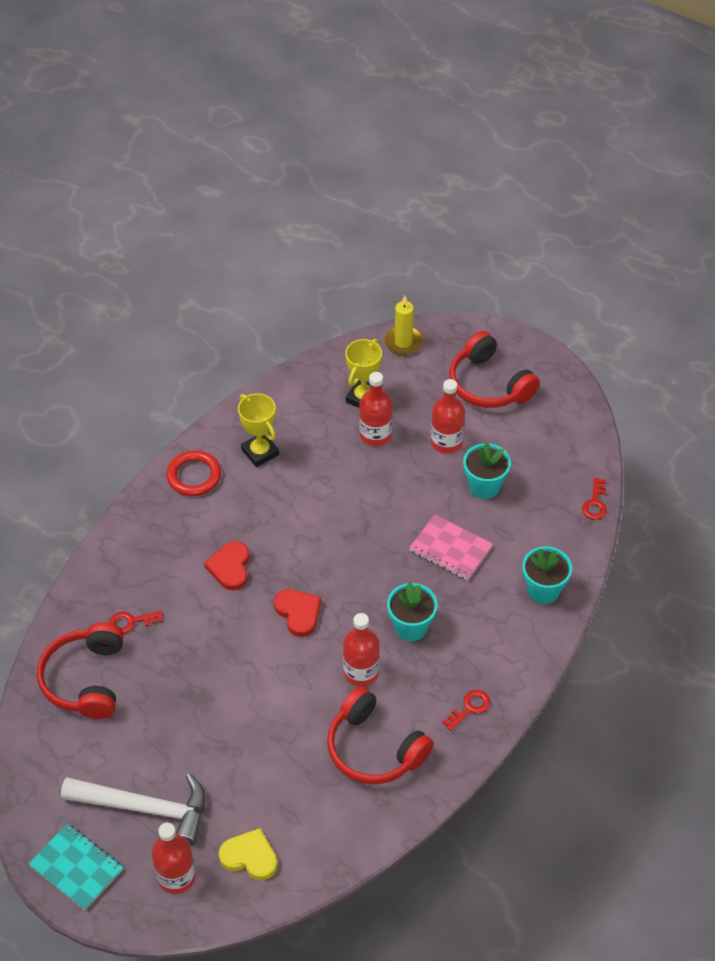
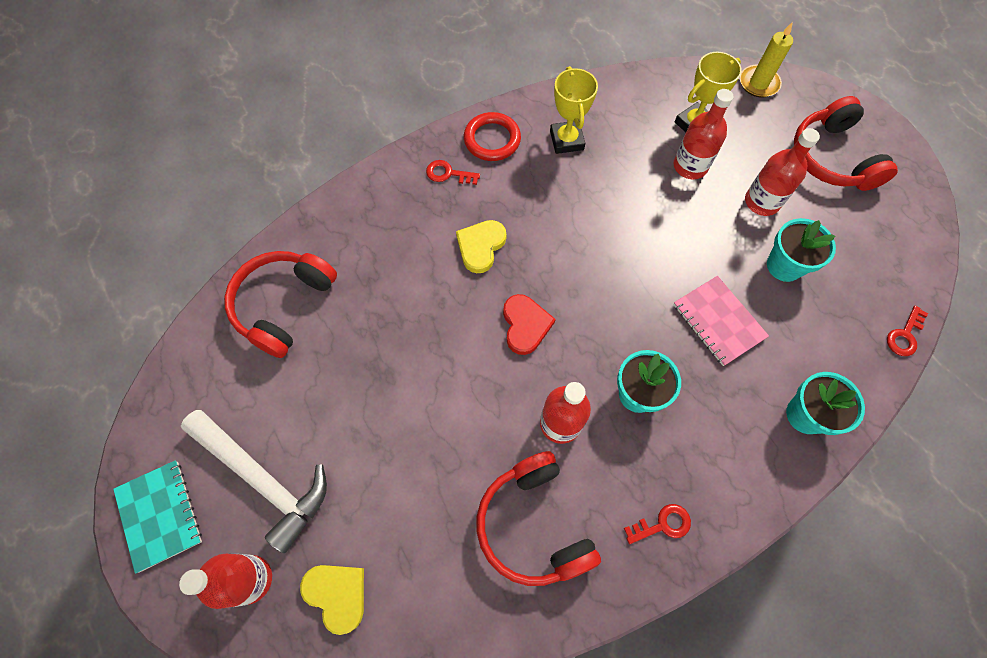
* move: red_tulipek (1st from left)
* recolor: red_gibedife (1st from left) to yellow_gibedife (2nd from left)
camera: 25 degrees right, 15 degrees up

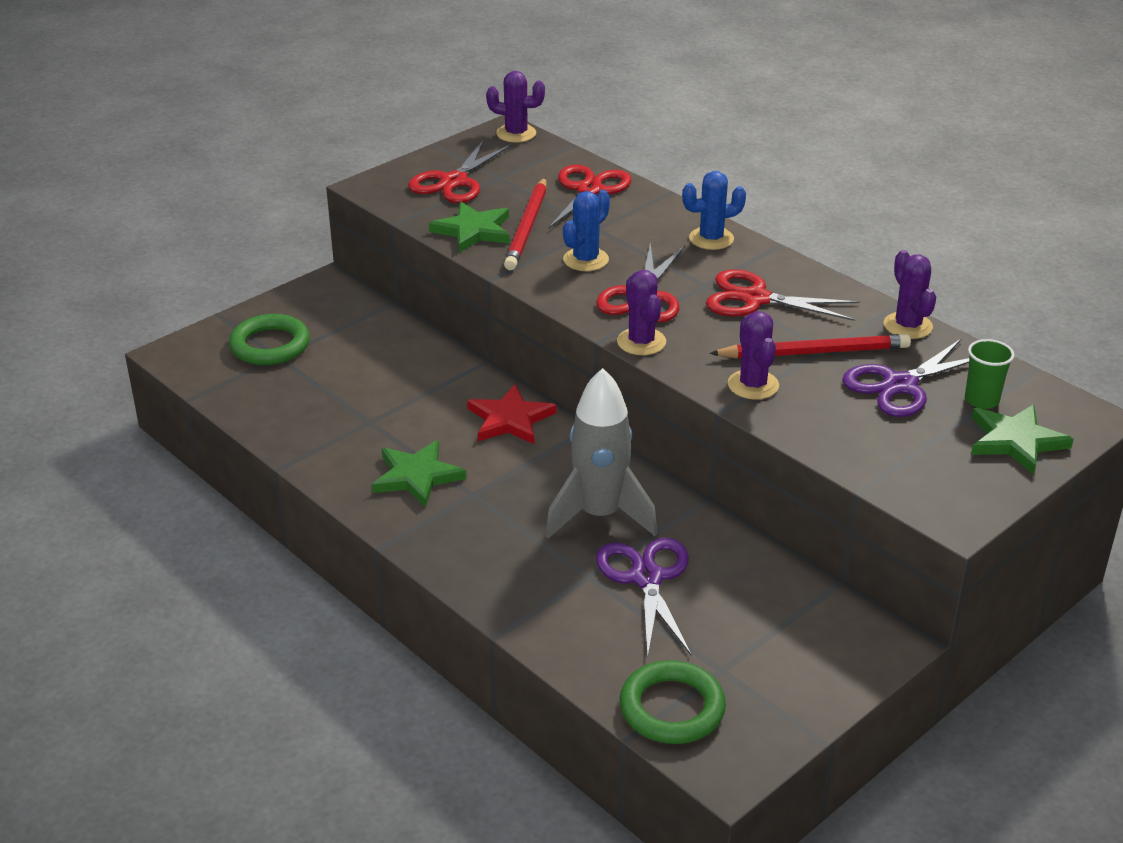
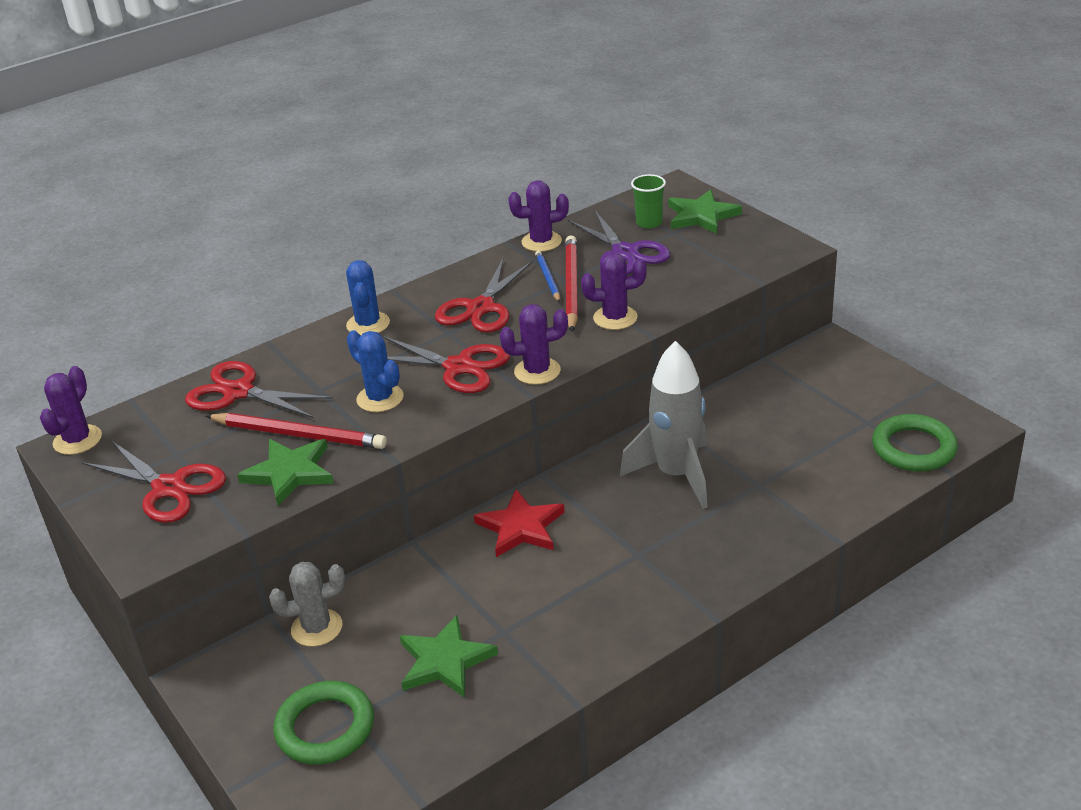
* delete: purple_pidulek (1st from left)
* insert: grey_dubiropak
* insert: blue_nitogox
* move: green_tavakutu (1st from left in the first image) to green_tavakutu (2nd from left)
camera: 80 degrees left, 0 degrees up

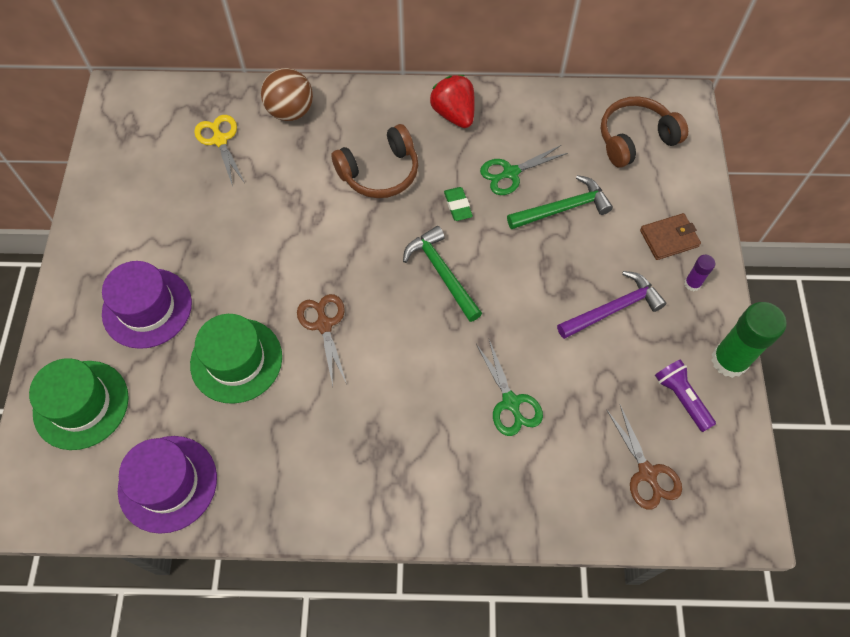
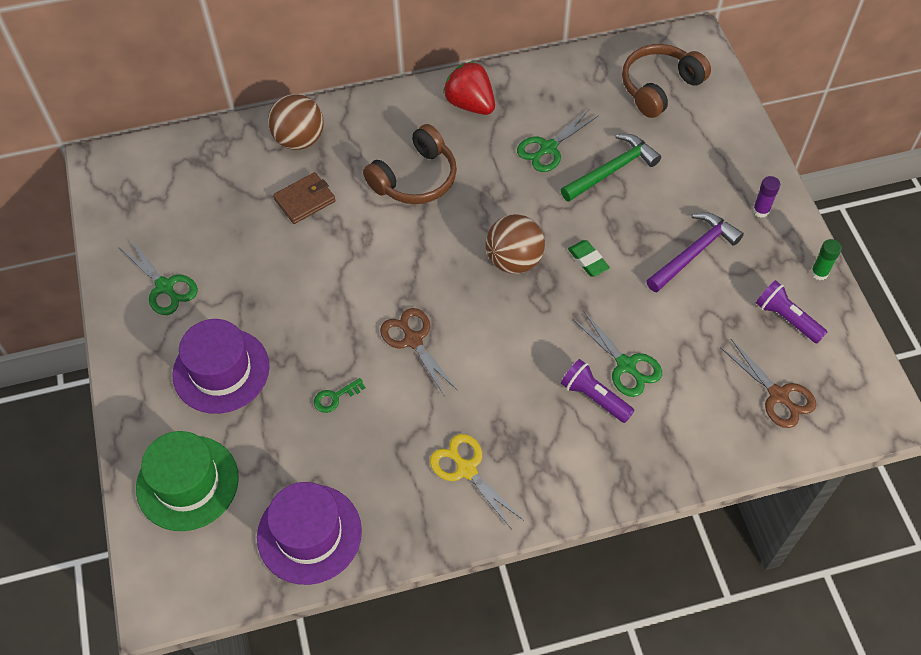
* insert: green_pidulek (1st from left)
* insert: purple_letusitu (1st from left)
* move: yellow_pidulek
* move: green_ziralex
* move: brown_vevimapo
* replace: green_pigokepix (2nd from left) to green_tulipek
* replace: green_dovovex (1st from left) to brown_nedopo (2nd from left)
* resize: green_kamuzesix x0.48
camera: 15 degrees left, 5 degrees down

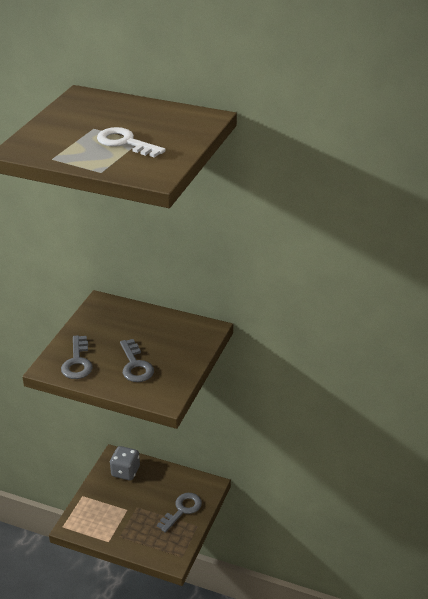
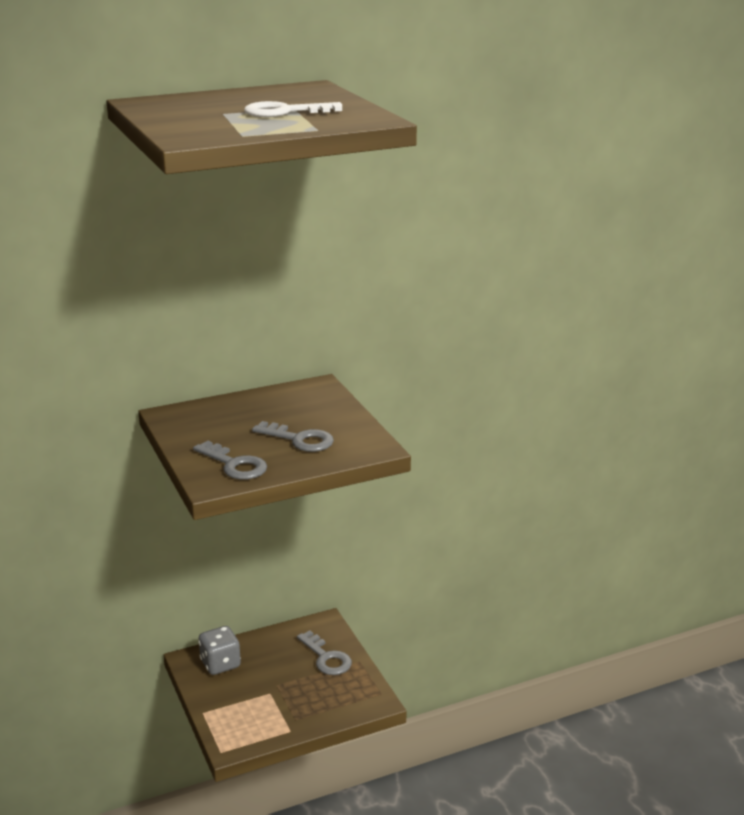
* rotate: grey_tulipek (3rd from left) 150 degrees clockwise
camera: 45 degrees left, 10 degrees down

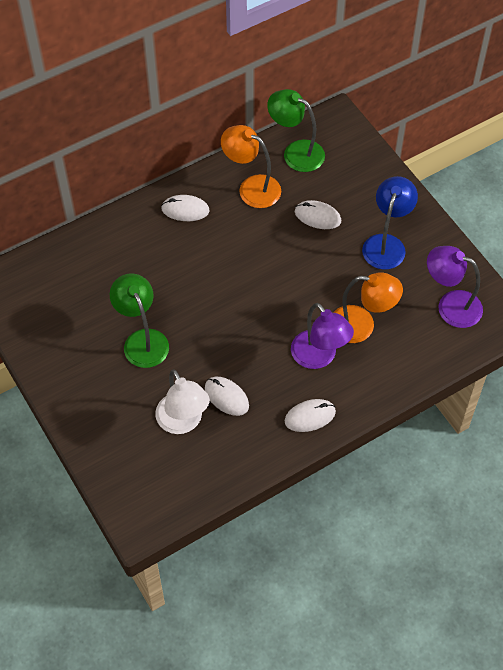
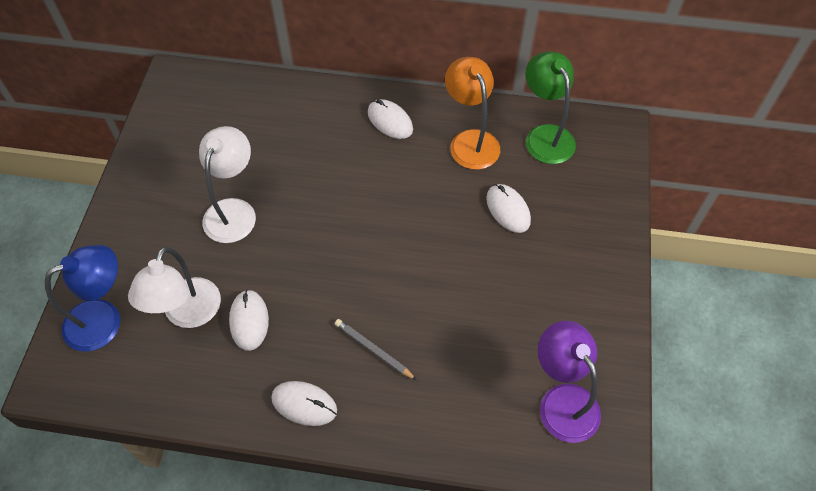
* delete: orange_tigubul (2nd from left)
* move: blue_tigubul
* replace: purple_tigubul (1st from left) to grey_nitogox
* recolor: green_tigubul (1st from left) to white_tigubul (2nd from left)
camera: 40 degrees right, 0 degrees up

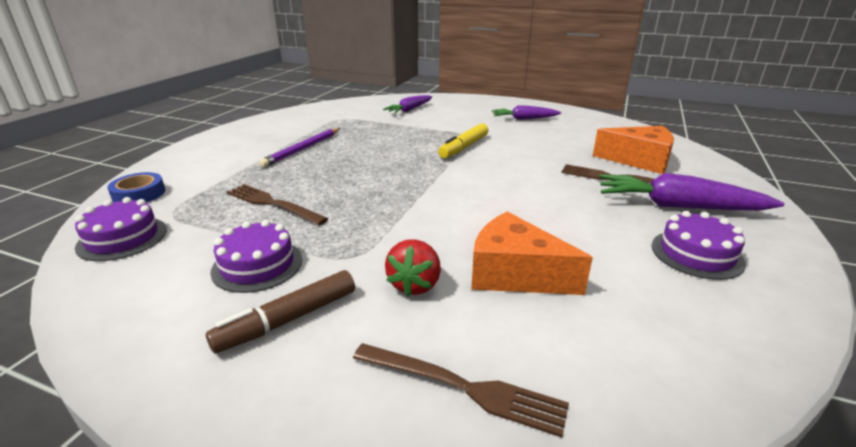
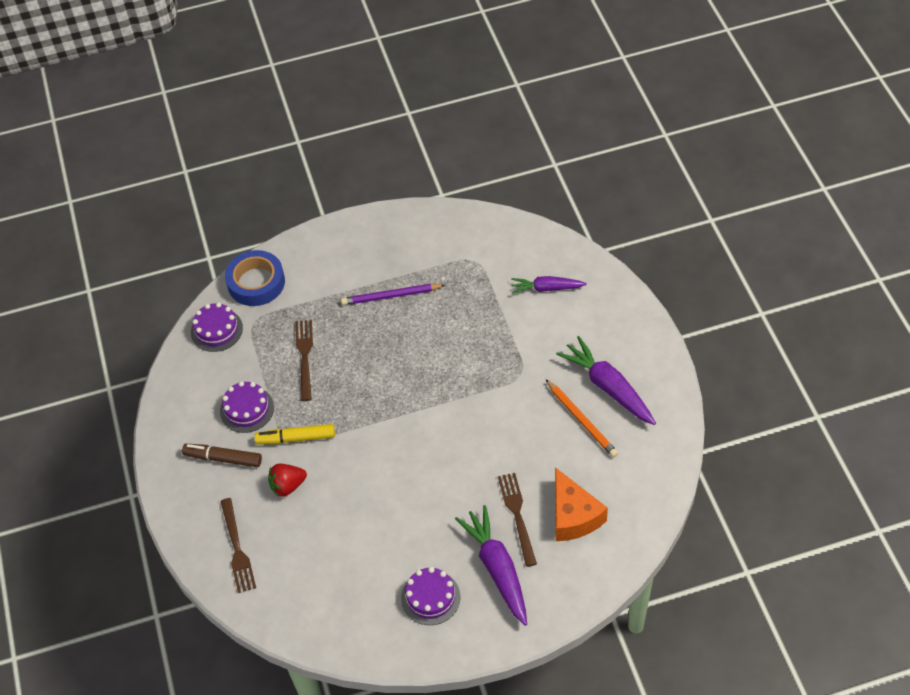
* delete: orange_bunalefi (1st from left)
* insert: orange_nitogox
* move: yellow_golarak
* resize: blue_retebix x1.61
* resize: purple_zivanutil (2nd from left in the first image) x1.60
camera: 55 degrees right, 25 degrees up

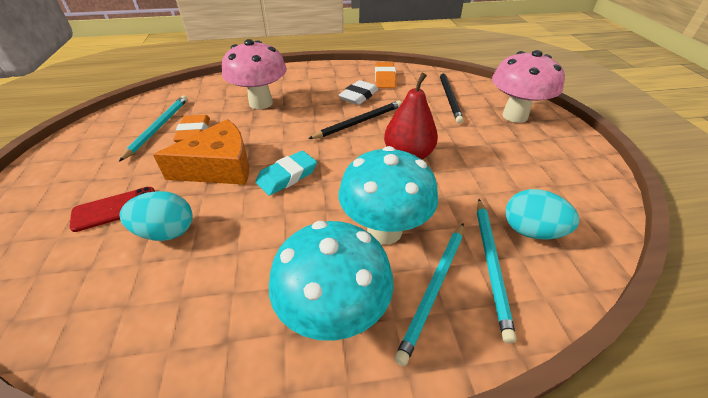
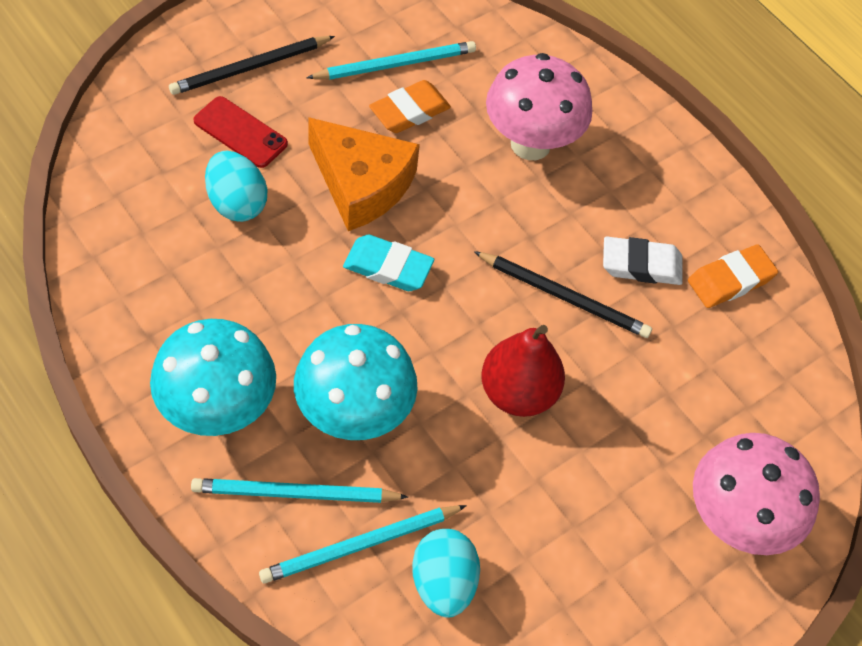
* move: black_nitogox (2nd from left in the first image) to black_nitogox (1st from left)
camera: 55 degrees right, 15 degrees up

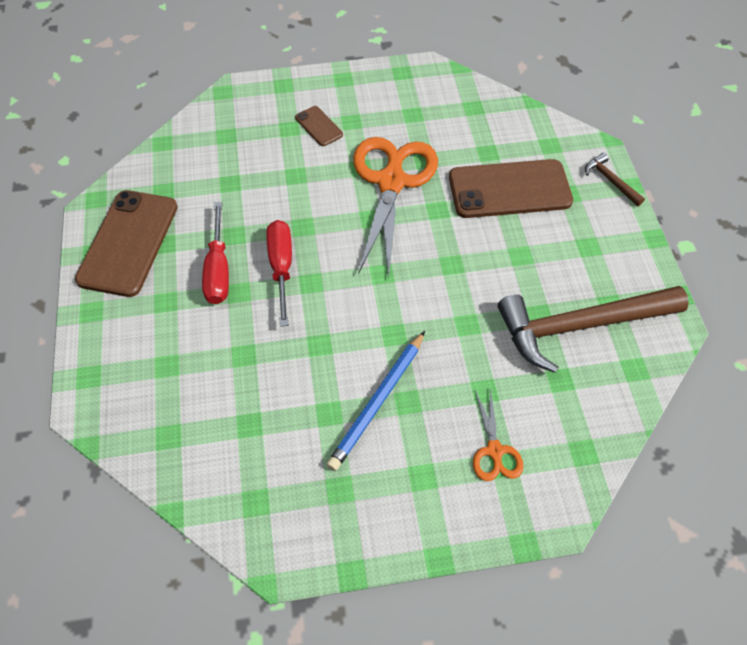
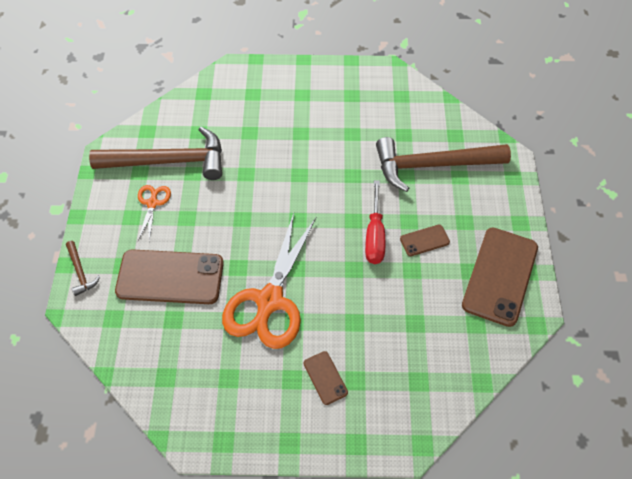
* delete: blue_nitogox
* insert: brown_dovovex (3rd from left)
* move: orange_pidulek (2nd from left in the first image) to orange_pidulek (1st from left)
* replace: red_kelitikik (1st from left) to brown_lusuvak (3rd from left)
camera: 170 degrees left, 0 degrees up

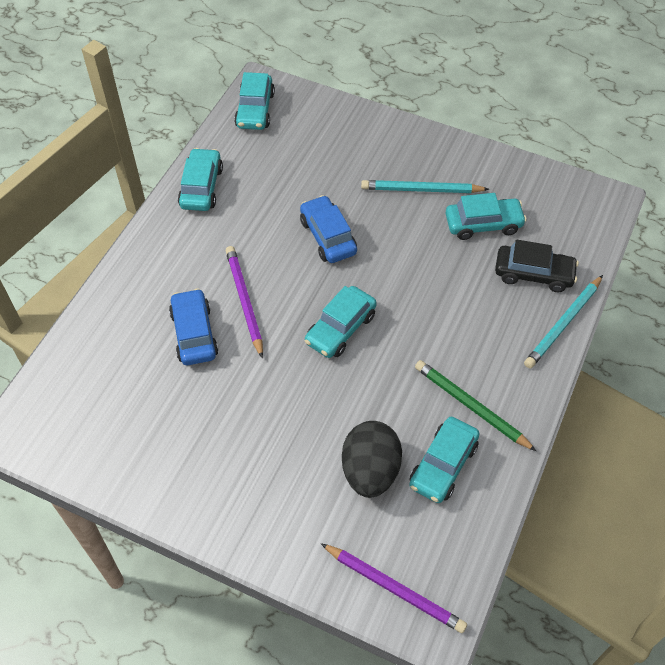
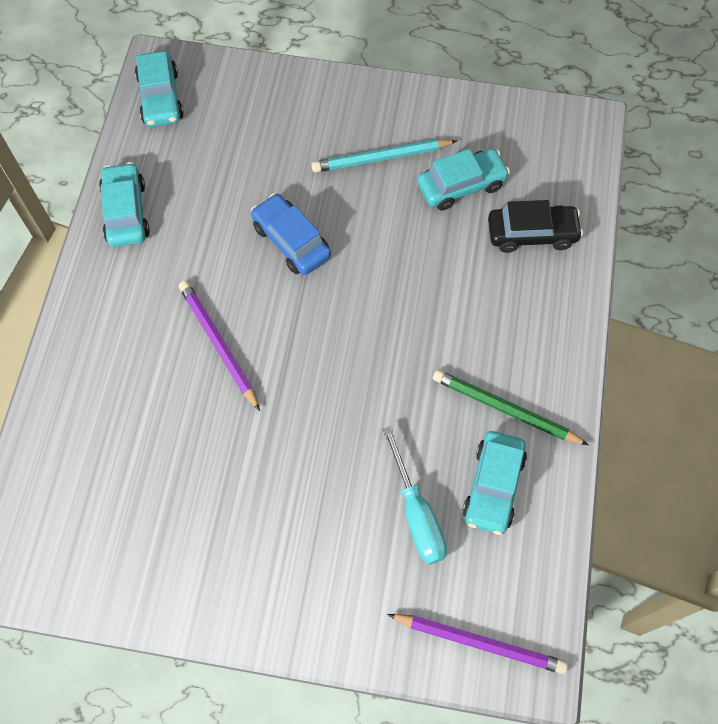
* delete: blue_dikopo (1st from left)
* delete: turquoise_dikopo (3rd from left)
* delete: turquoise_nitogox (2nd from left)
* replace: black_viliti to turquoise_kelitikik
camera: 15 degrees left, 10 degrees up

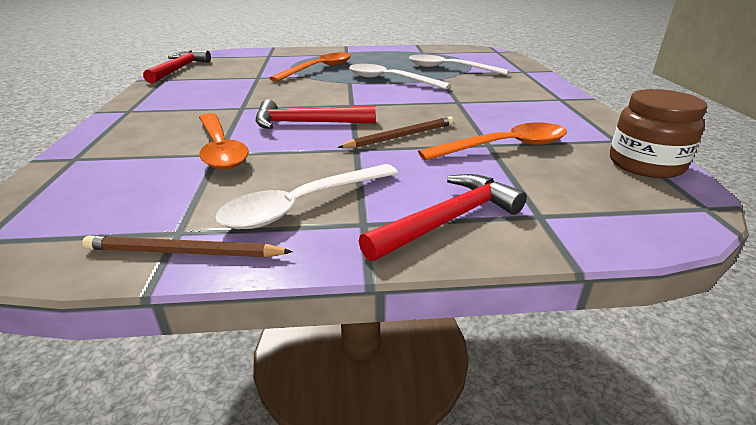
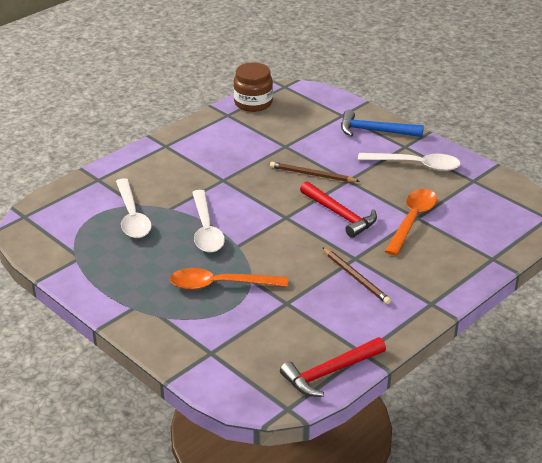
* delete: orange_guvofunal (3rd from left)
* move: brown_nitogox (1st from left in the first image) to brown_nitogox (2nd from left)
* recolor: red_dovovex (3rd from left) to blue_dovovex
camera: 130 degrees left, 5 degrees up

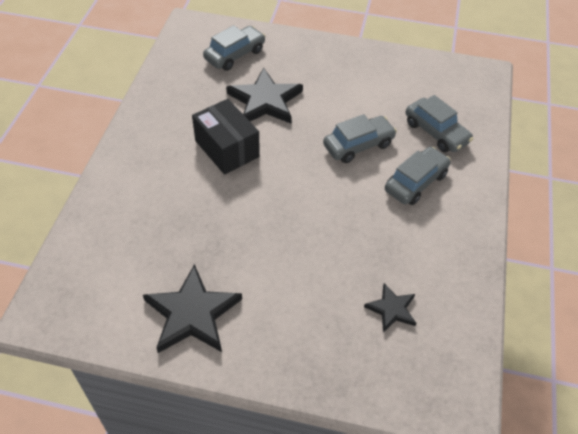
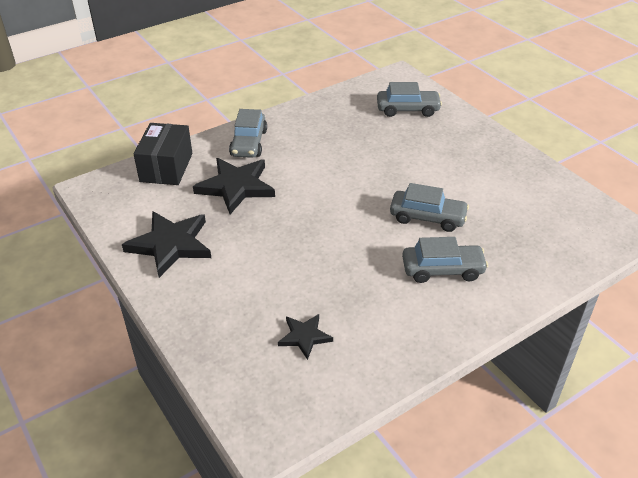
* move: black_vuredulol
* move: black_tavakutu (2nd from left)
* move: grey_dikopo (4th from left in the first image) to grey_dikopo (1st from left)
camera: 45 degrees right, 10 degrees down

